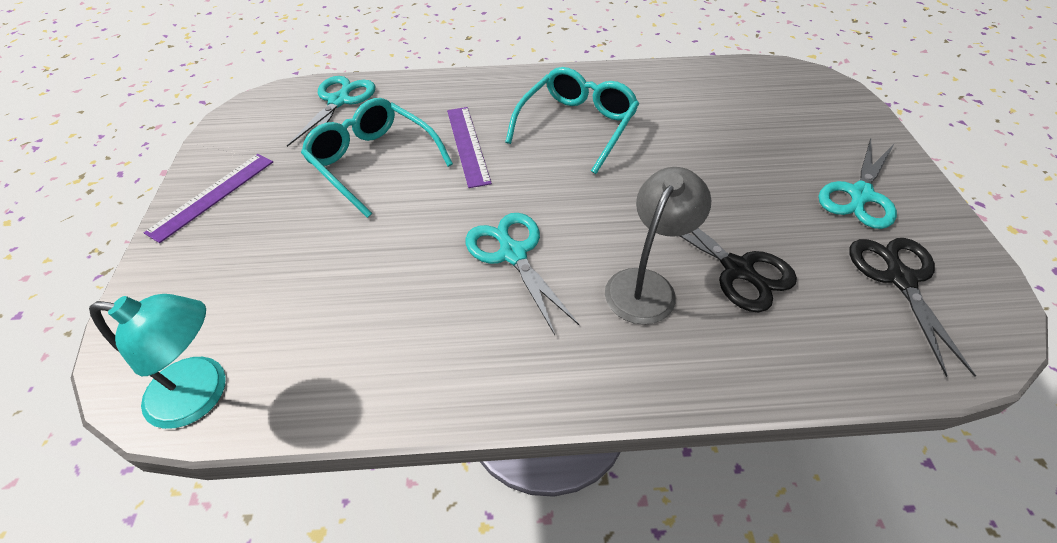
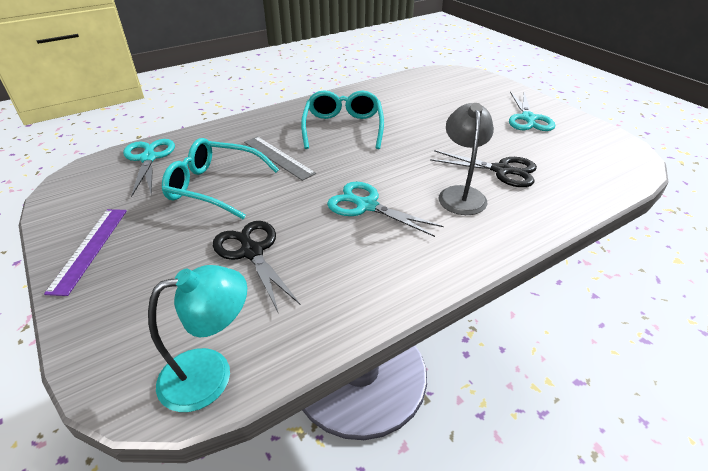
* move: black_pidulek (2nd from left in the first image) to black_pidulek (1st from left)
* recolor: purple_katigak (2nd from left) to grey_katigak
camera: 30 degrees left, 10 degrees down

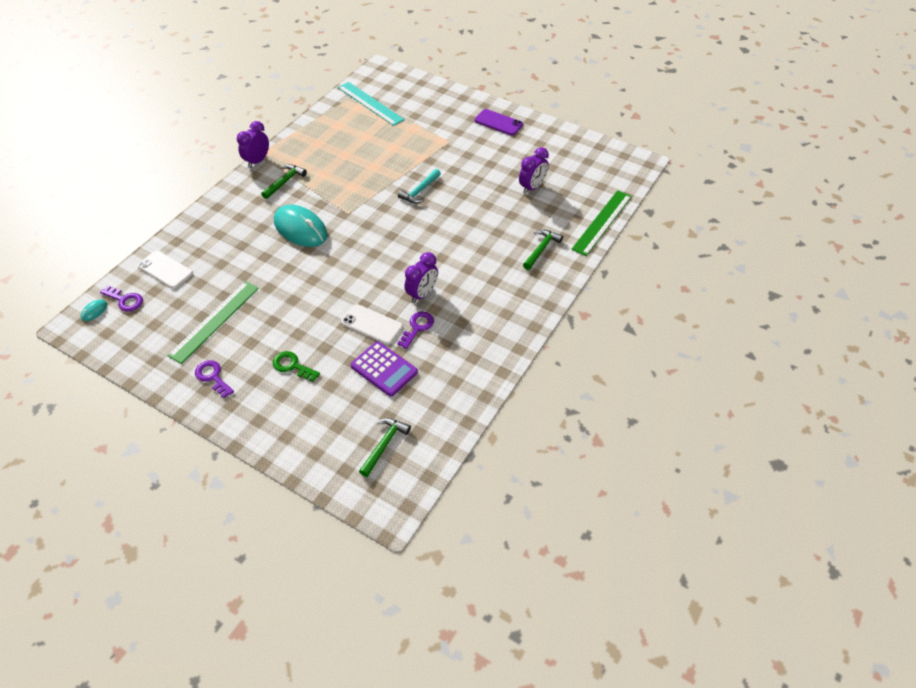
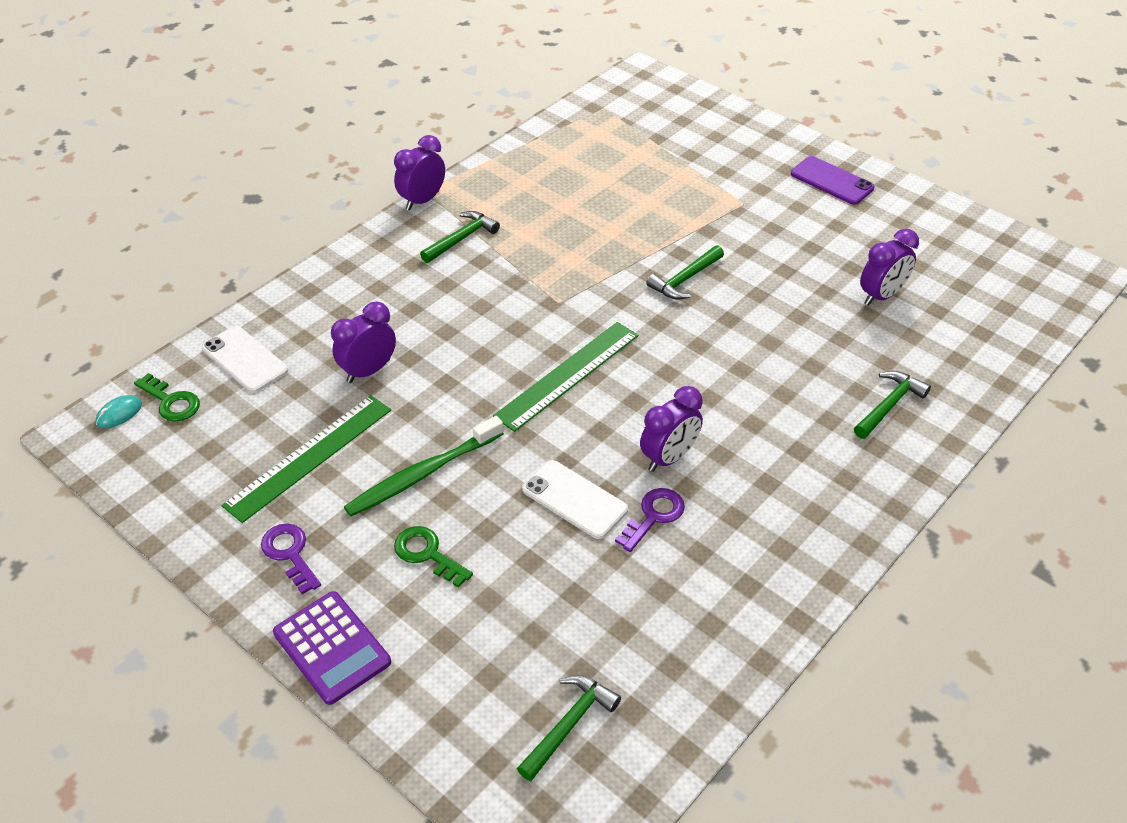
* delete: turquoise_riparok (2nd from left)
* delete: turquoise_katigak
* insert: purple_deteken (1st from left)
* insert: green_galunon
* move: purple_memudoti
* move: green_katigak (2nd from left)
* recolor: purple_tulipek (1st from left) to green_tulipek (1st from left)
* recolor: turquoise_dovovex to green_dovovex (3rd from left)
camera: 10 degrees right, 5 degrees down

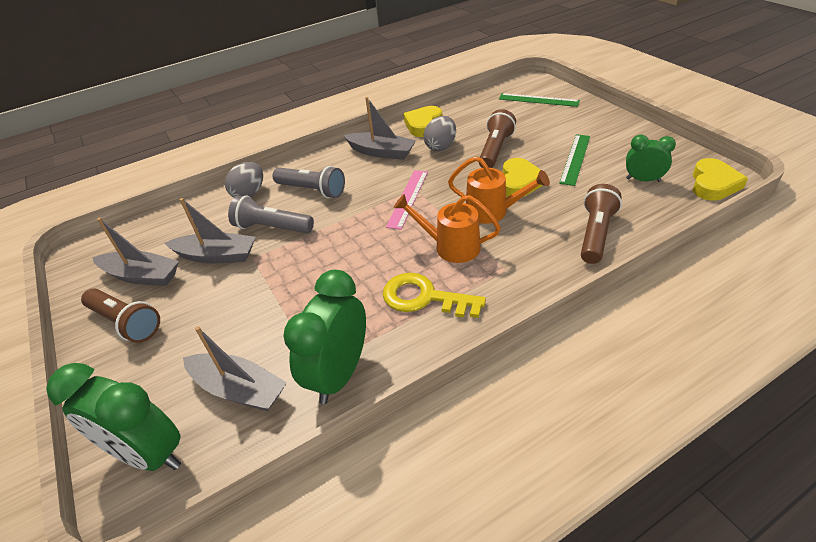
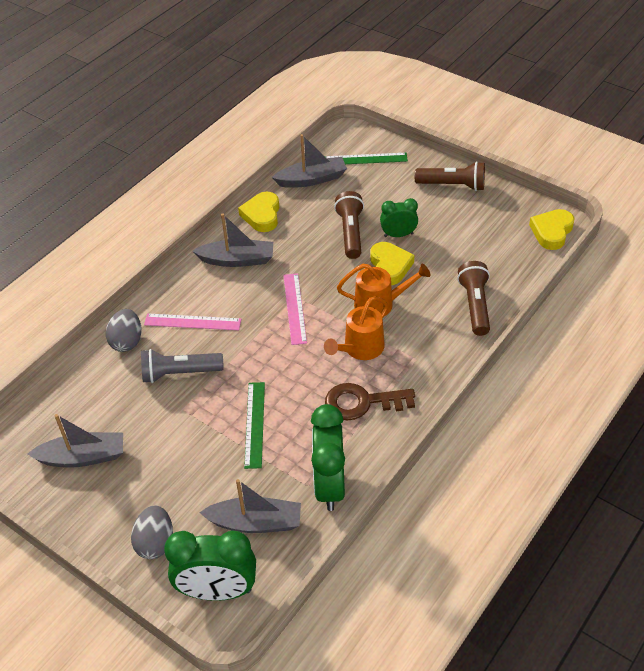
* move: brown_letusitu (1st from left in the first image) to brown_letusitu (2nd from left)
* move: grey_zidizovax (2nd from left in the first image) to grey_zidizovax (4th from left)
* move: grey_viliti (2nd from left)
* move: green_katigak (2nd from left in the first image) to green_katigak (1st from left)
* move: green_deteken (3rd from left)
* replace: grey_letusitu (2nd from left) to pink_katigak (1st from left)
* recolor: yellow_tulipek to brown_tulipek
* rotate: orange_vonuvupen (1st from left) 45 degrees counterclockwise
* rotate: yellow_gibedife (3rd from left) 150 degrees counterclockwise
camera: 25 degrees left, 5 degrees up

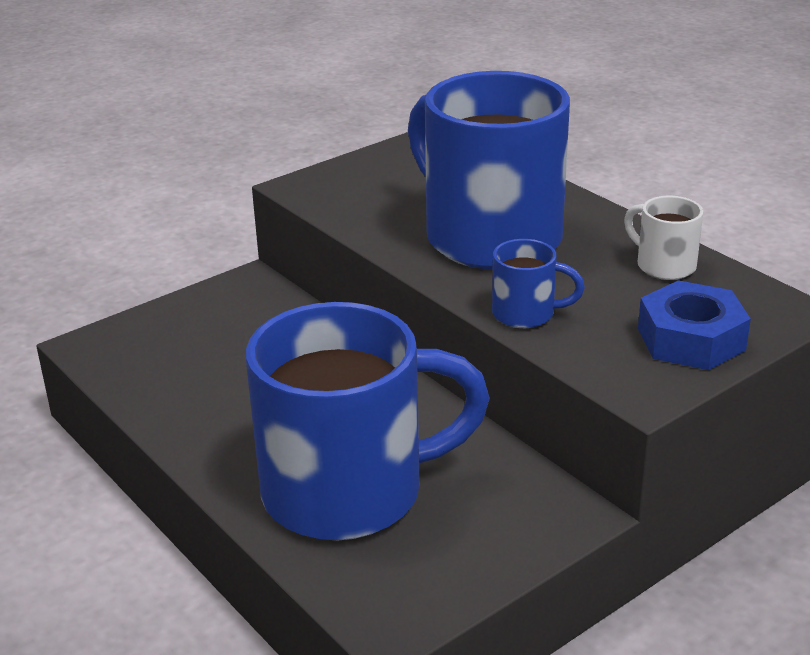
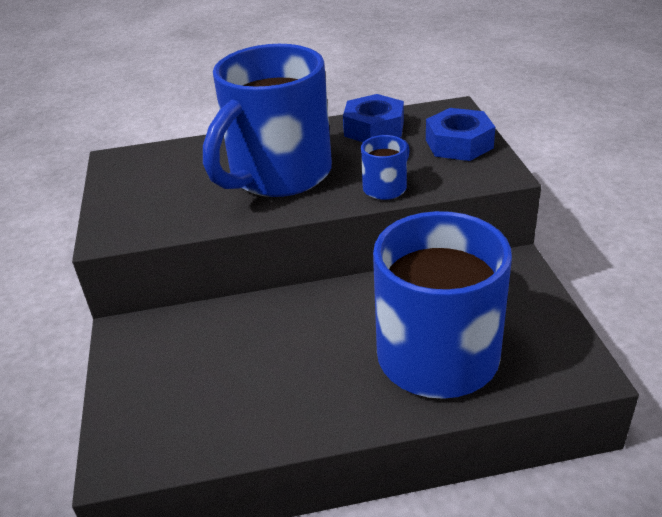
* replace: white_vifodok to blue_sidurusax (1st from left)
* rotate: blue_vifodok (2nd from left in the first image) 45 degrees counterclockwise
camera: 60 degrees left, 5 degrees up

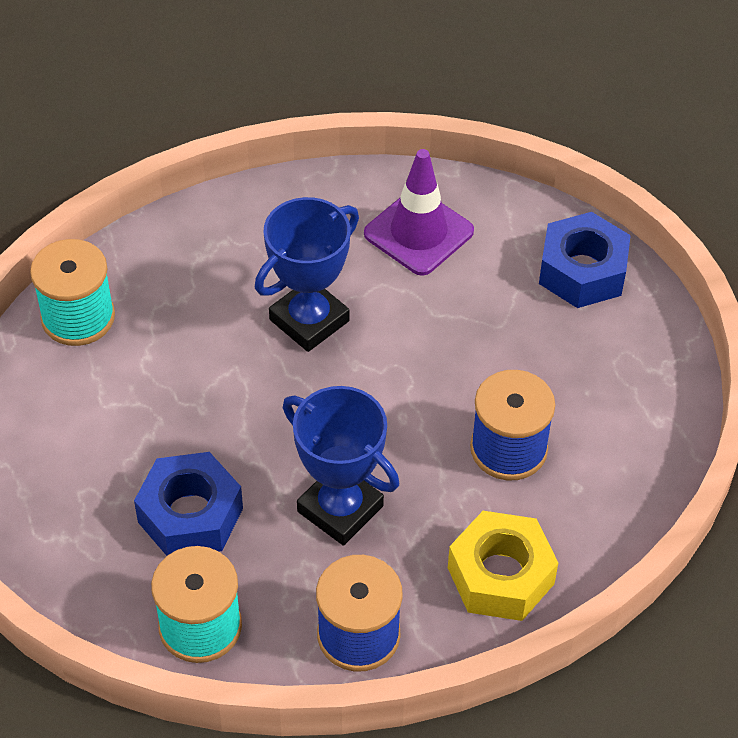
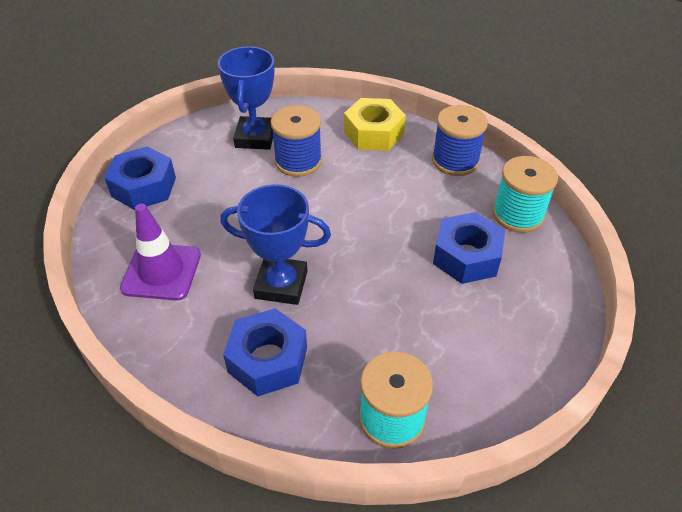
* insert: blue_sidurusax (2nd from left)
* move: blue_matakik (2nd from left in the first image) to blue_matakik (1st from left)
camera: 125 degrees left, 5 degrees down

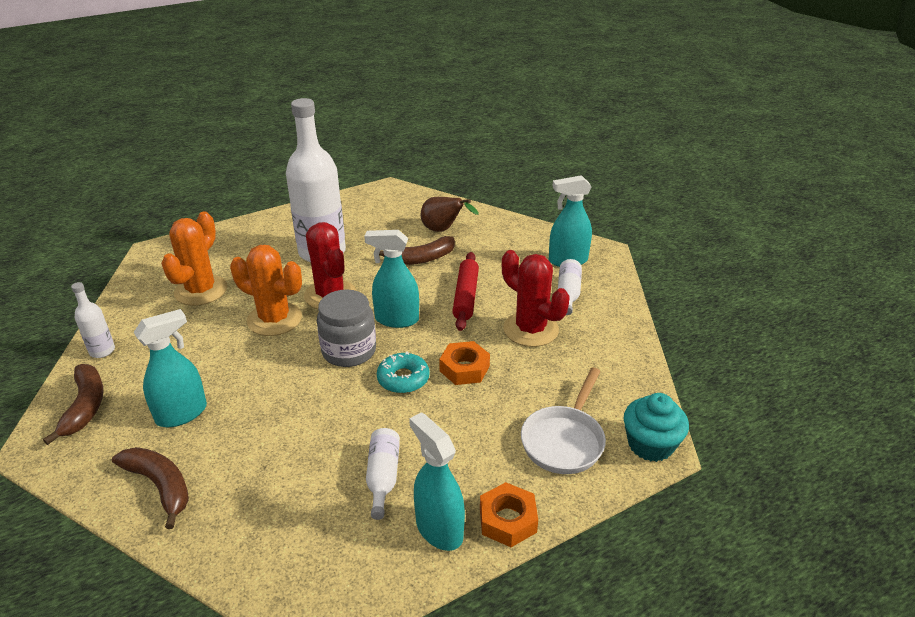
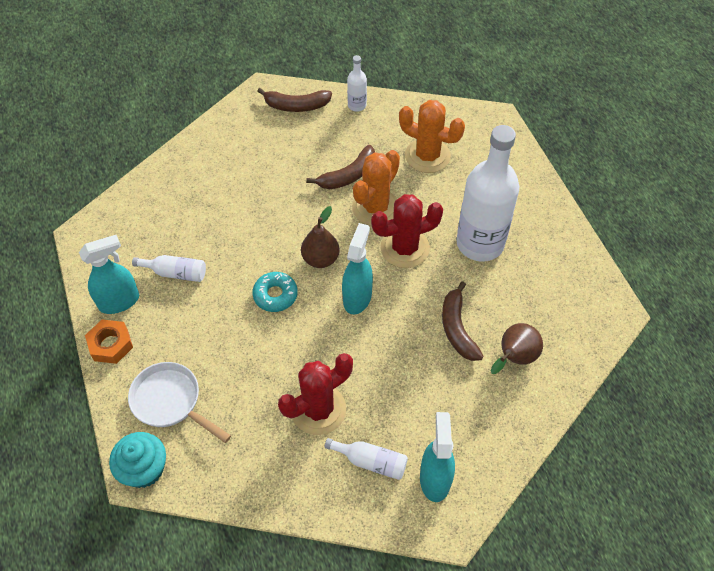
* delete: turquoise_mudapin (1st from left)
* delete: orange_sidurusax (1st from left)
* delete: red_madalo
* move: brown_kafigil (2nd from left)
* replace: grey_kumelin to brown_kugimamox (1st from left)
camera: 100 degrees right, 20 degrees up

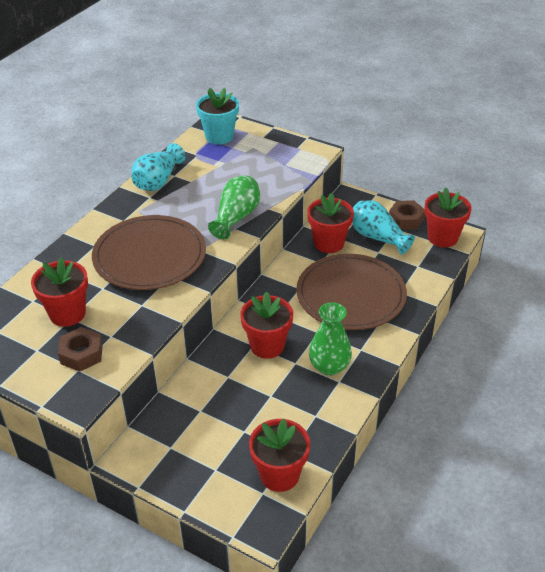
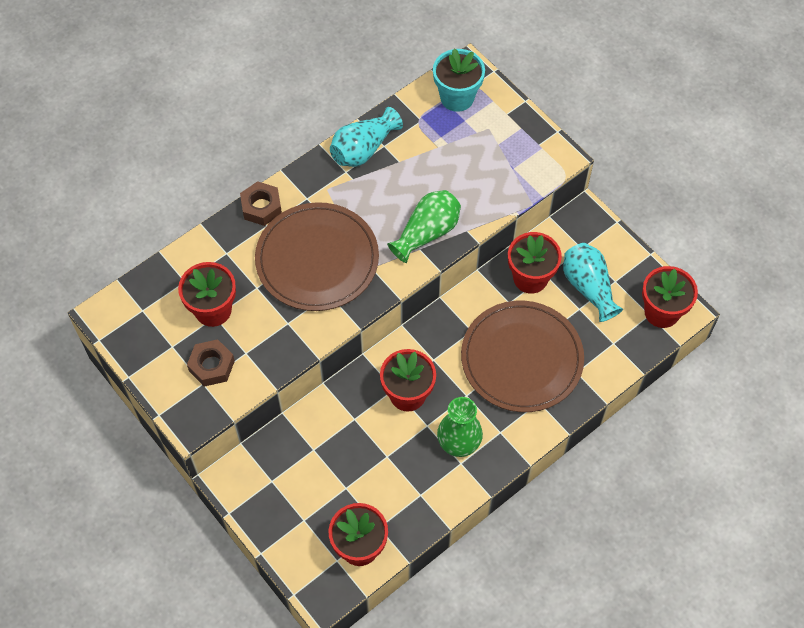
* move: brown_sidurusax (2nd from left)
camera: 20 degrees right, 20 degrees up

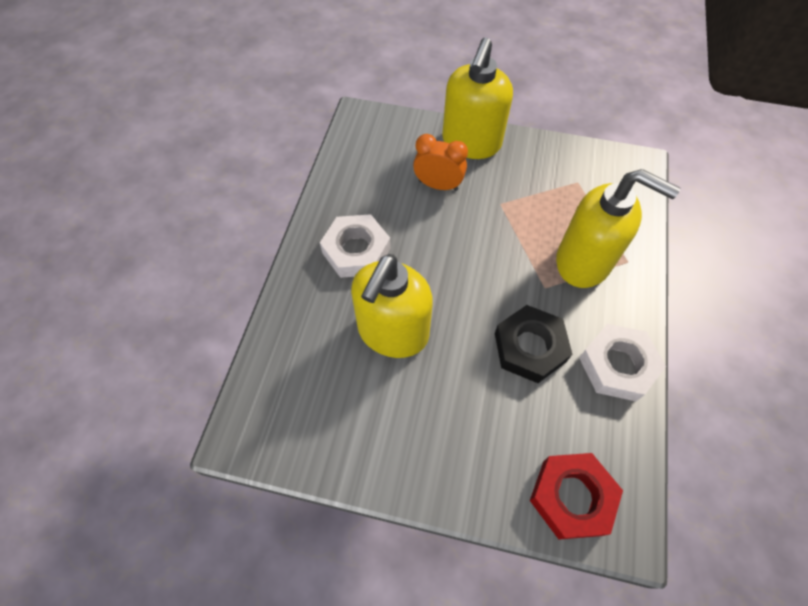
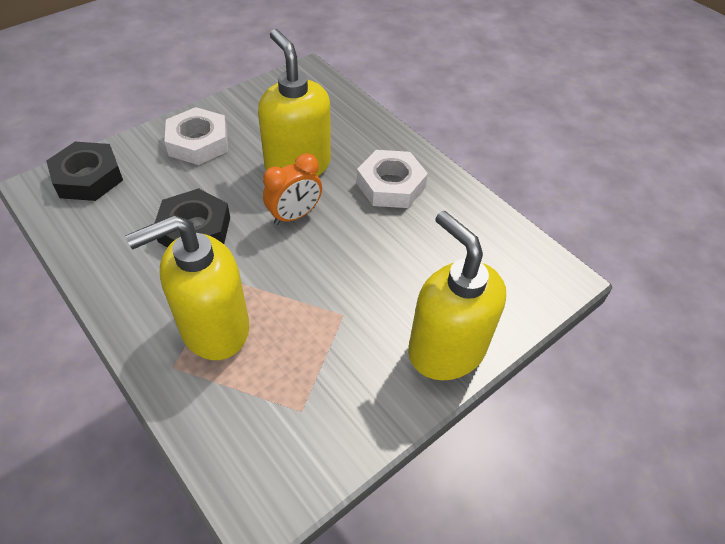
* move: orange_deteken
* move: white_sidurusax (2nd from left in the first image) to white_sidurusax (1st from left)
* recolor: red_sidurusax to black_sidurusax (1st from left)
camera: 125 degrees right, 10 degrees down

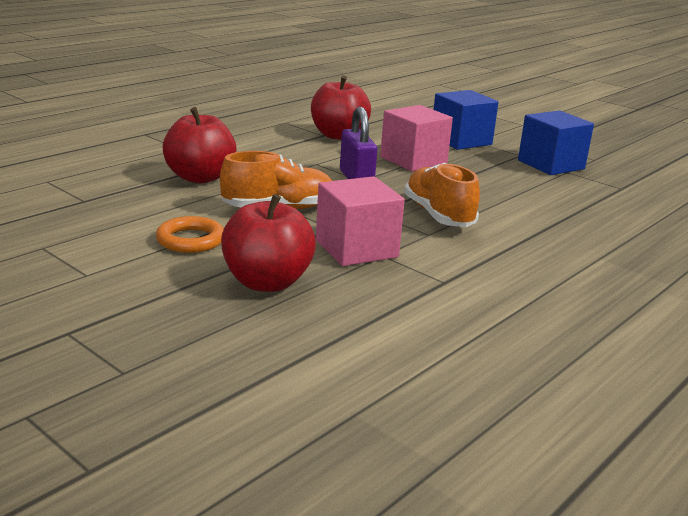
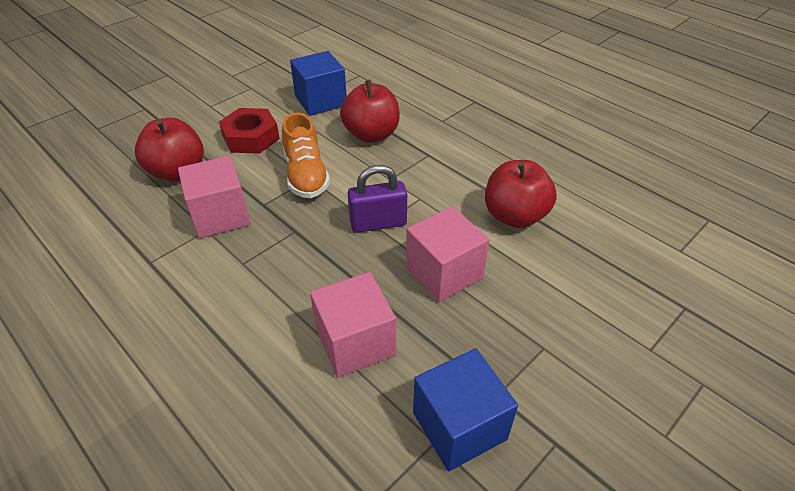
* delete: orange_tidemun (2nd from left)
* insert: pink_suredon (2nd from left)
* move: blue_suredon (1st from left)
* replace: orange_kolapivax to red_sidurusax
camera: 95 degrees right, 20 degrees up

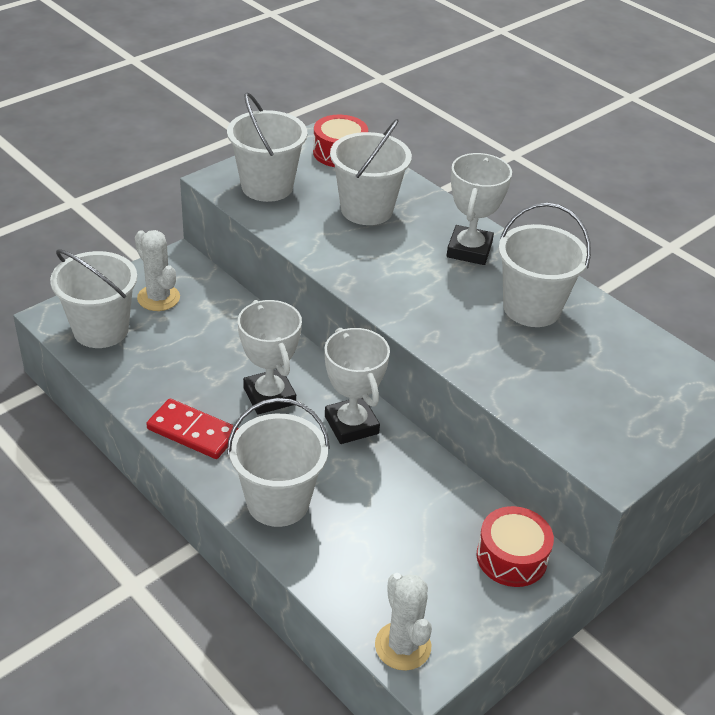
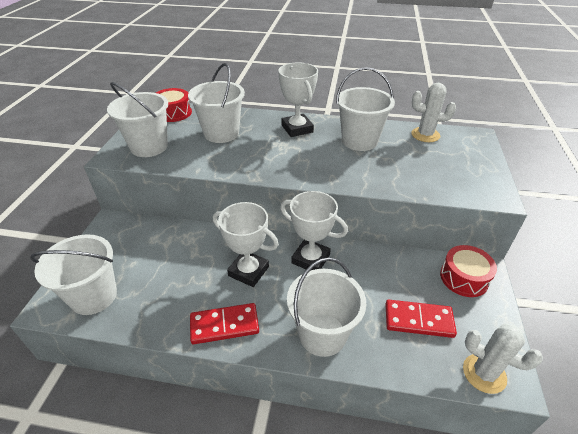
* insert: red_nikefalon (2nd from left)
* move: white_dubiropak (1st from left)
camera: 35 degrees left, 0 degrees up

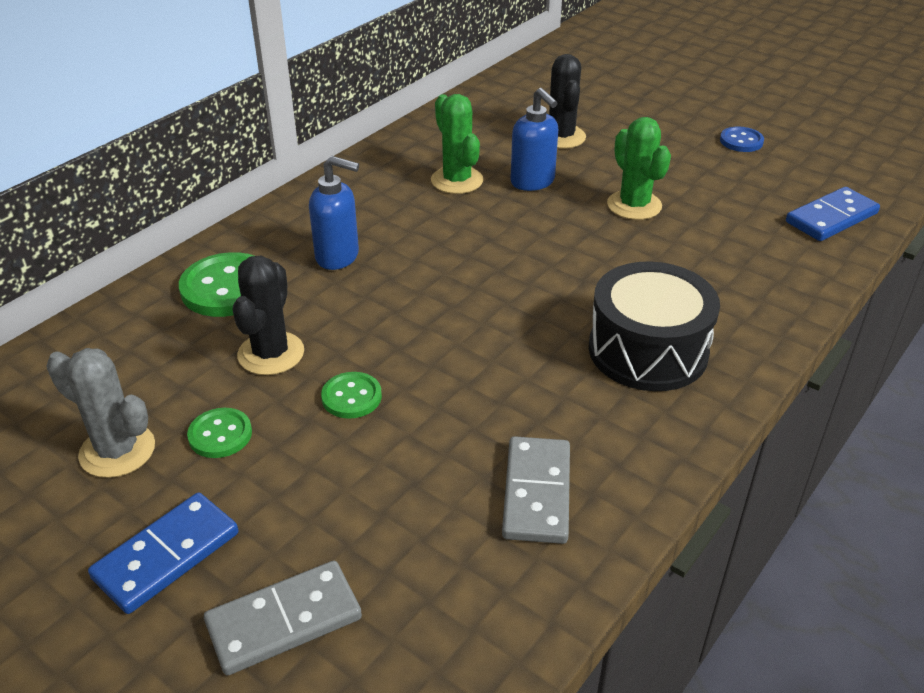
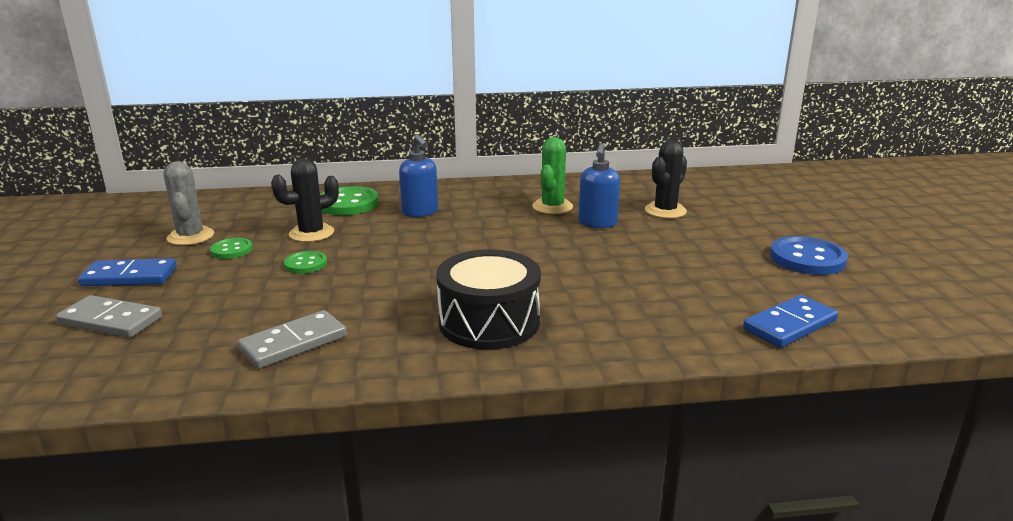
* delete: green_dubiropak (2nd from left)
* rotate: blue_nikefalon (2nd from left) 45 degrees counterclockwise
* resize: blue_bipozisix x1.74
camera: 45 degrees right, 15 degrees down

